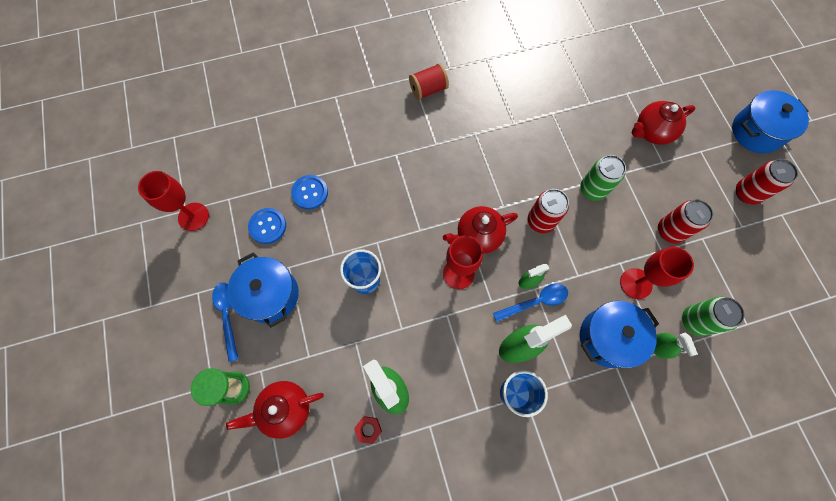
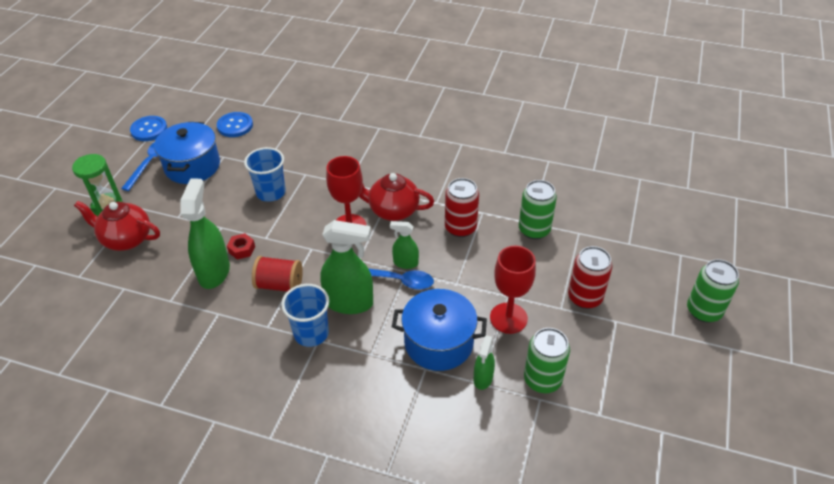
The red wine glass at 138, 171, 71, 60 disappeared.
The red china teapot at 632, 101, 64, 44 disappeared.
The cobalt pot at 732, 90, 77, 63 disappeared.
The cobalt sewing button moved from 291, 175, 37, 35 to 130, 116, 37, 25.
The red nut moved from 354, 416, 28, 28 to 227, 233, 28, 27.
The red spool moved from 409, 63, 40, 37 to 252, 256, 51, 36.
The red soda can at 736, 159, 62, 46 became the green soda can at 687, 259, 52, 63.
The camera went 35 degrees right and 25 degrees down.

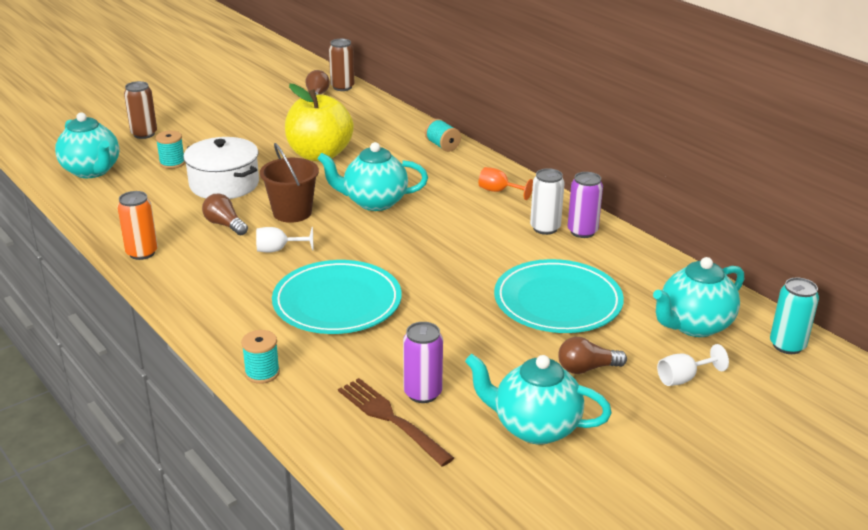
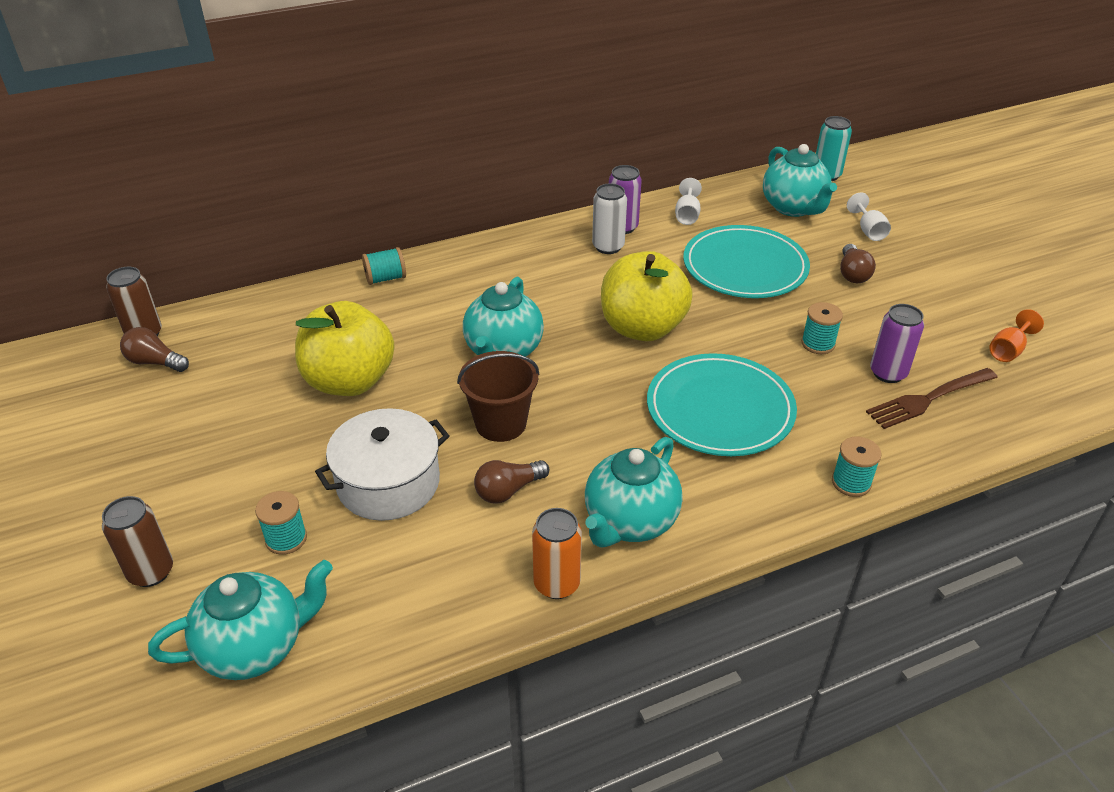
The golden apple fruit at 601, 251, 92, 90 appeared.
The turquoise spool at 801, 302, 42, 52 appeared.
The pure white wine glass moved from 256, 227, 57, 25 to 675, 178, 27, 47.
The turquoise china teapot moved from 465, 354, 147, 91 to 585, 437, 98, 110.
The orange-coloured wine glass moved from 478, 167, 55, 33 to 989, 309, 55, 53.
The camera went 75 degrees left and 10 degrees up.

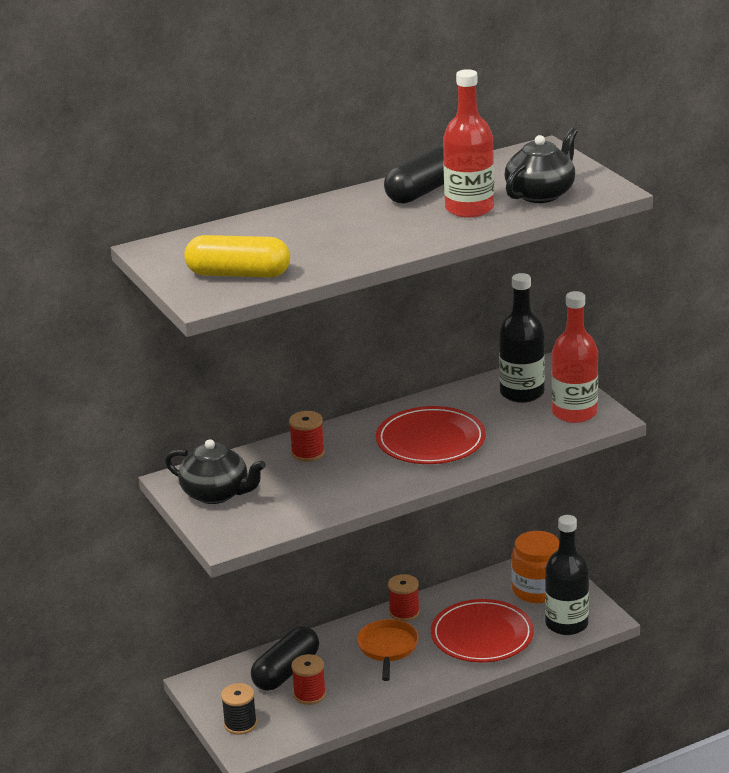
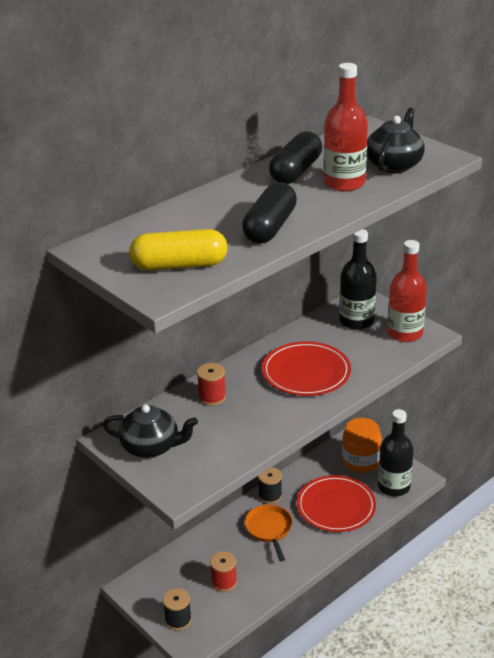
The ebony pill shape moved from 251, 626, 68, 65 to 242, 182, 55, 61.
The red spool at 388, 574, 32, 47 became the ebony spool at 258, 467, 24, 37.
The camera went 15 degrees left and 5 degrees up.

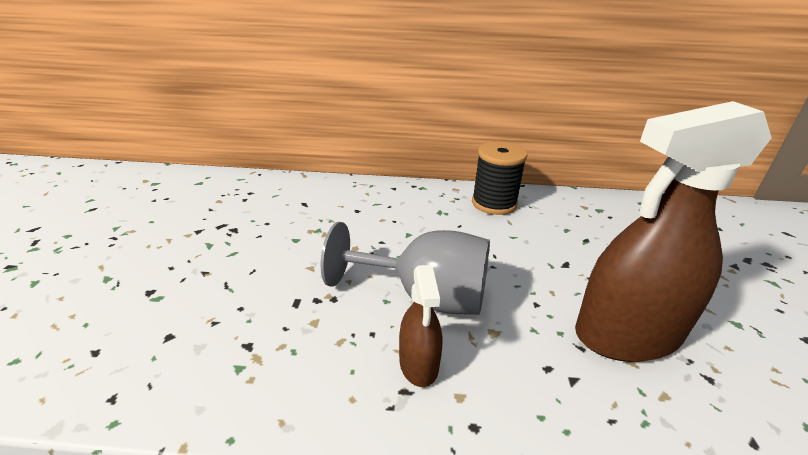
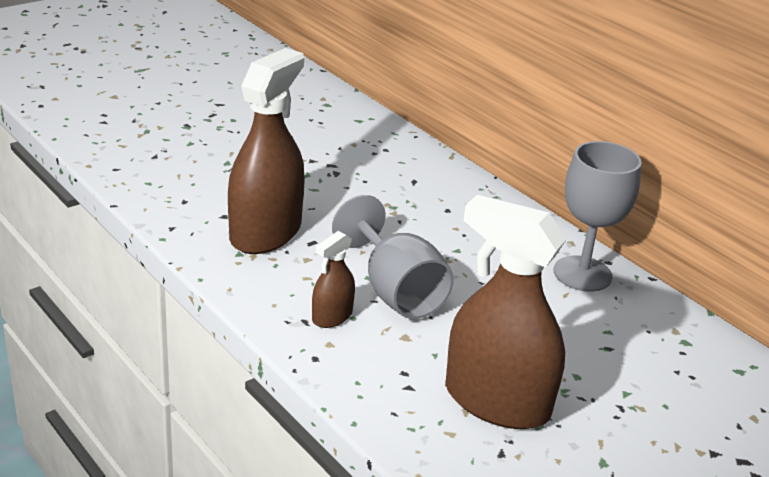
The dark brown sprayer at 228, 48, 77, 206 appeared.
The ebony spool at 472, 142, 55, 73 was replaced by the gray wine glass at 554, 141, 88, 151.
The camera went 45 degrees right and 0 degrees up.

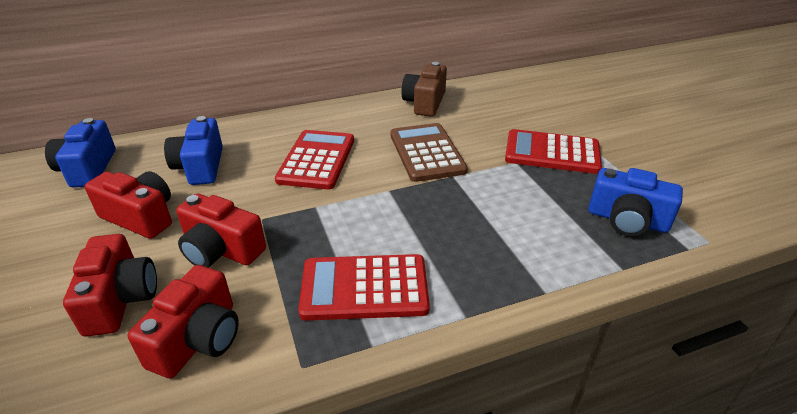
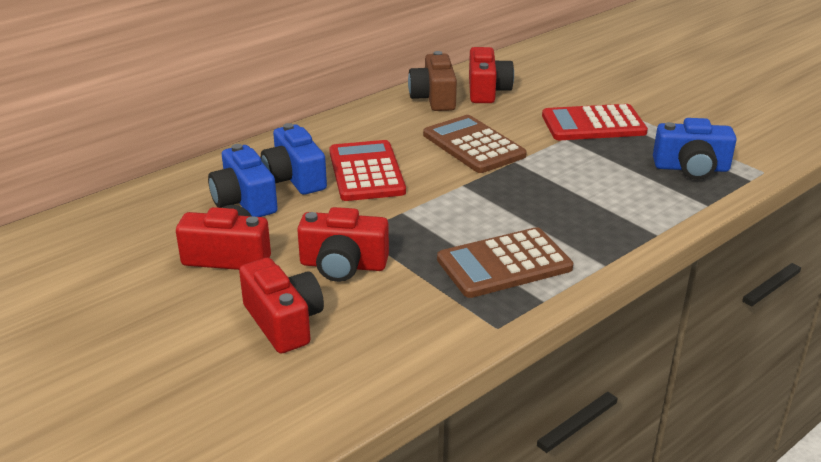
The cobalt compact camera moved from 45, 118, 71, 69 to 261, 123, 66, 72.
The red compact camera moved from 128, 265, 111, 113 to 469, 47, 45, 56.
The red adding machine at 298, 254, 132, 67 became the dark brown adding machine at 437, 227, 136, 71.
The camera went 20 degrees left and 5 degrees down.

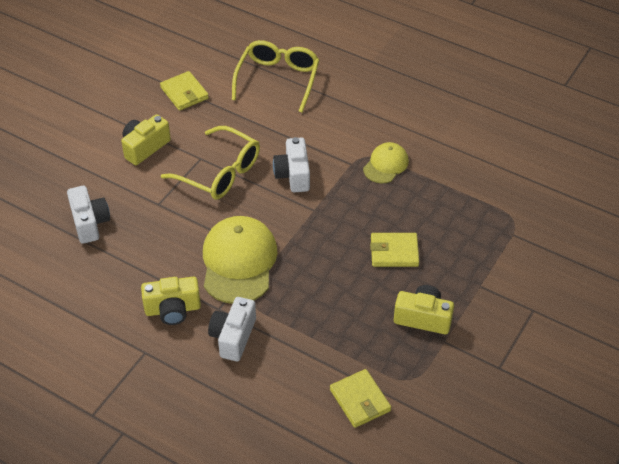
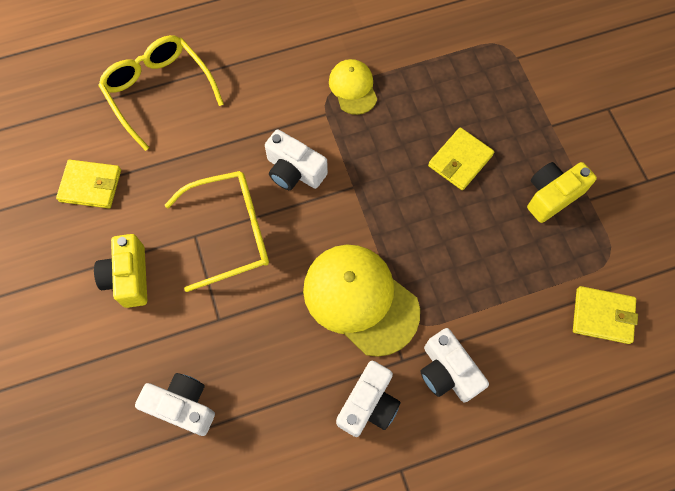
The golden compact camera at 141, 277, 60, 48 became the pure white compact camera at 336, 361, 64, 76.
The camera went 50 degrees left and 20 degrees up.

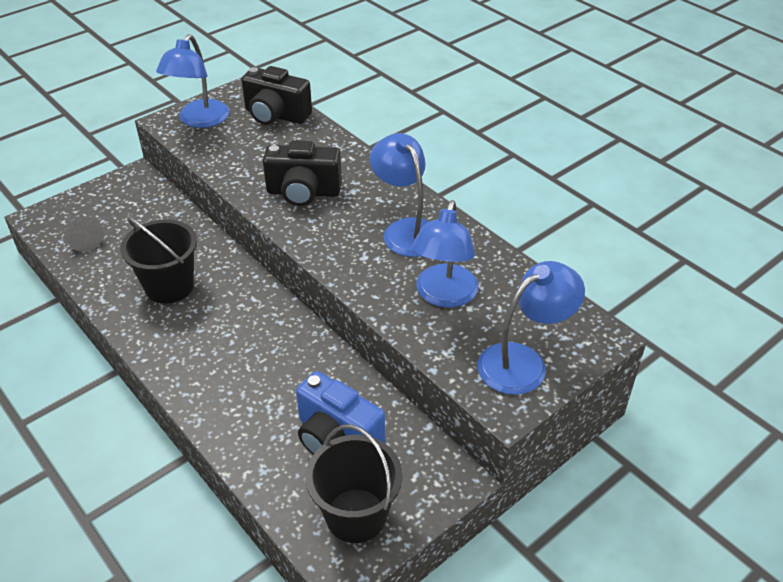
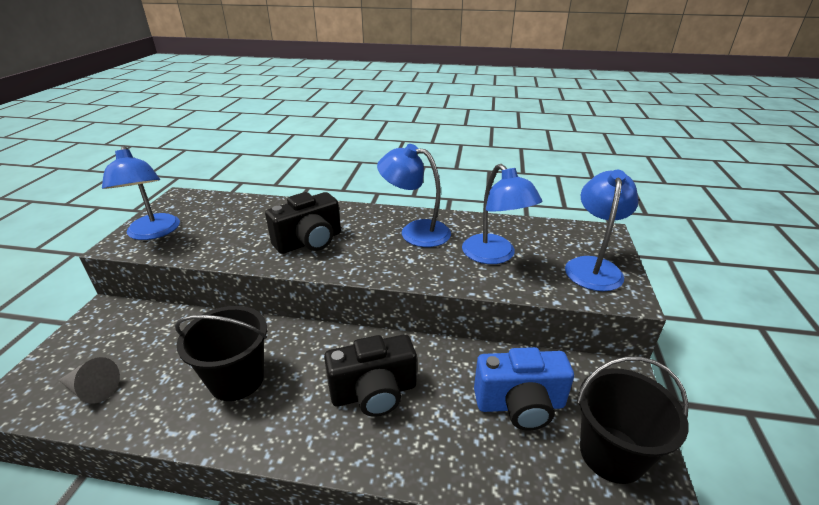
The ebony compact camera moved from 241, 66, 71, 59 to 324, 334, 93, 83.
The camera went 40 degrees left and 10 degrees down.

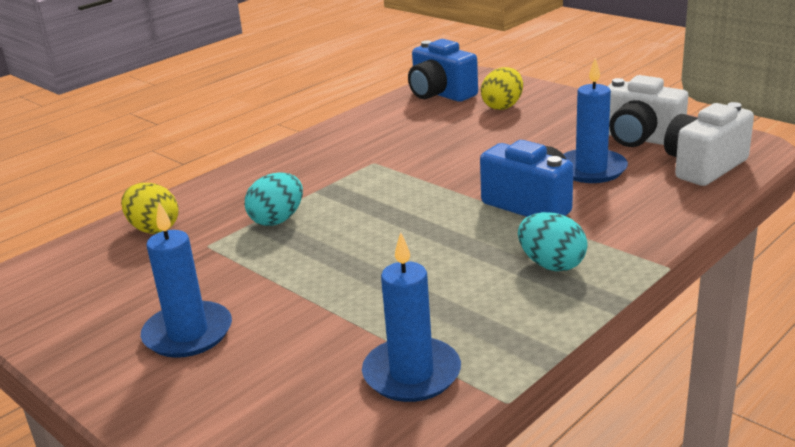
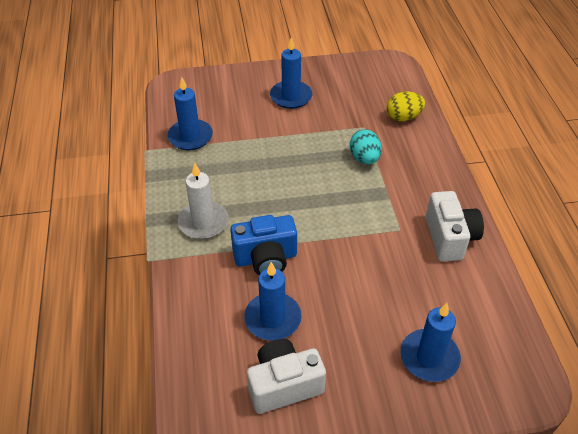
The cobalt compact camera at 408, 39, 70, 63 disappeared.
The pure white compact camera moved from 664, 102, 90, 84 to 426, 191, 58, 71.
The golden egg at 481, 67, 42, 43 was replaced by the cobalt wax candle at 401, 303, 60, 79.
The turquoise egg at 518, 212, 70, 59 was replaced by the pure white wax candle at 178, 163, 51, 76.
The camera went 125 degrees right and 20 degrees up.

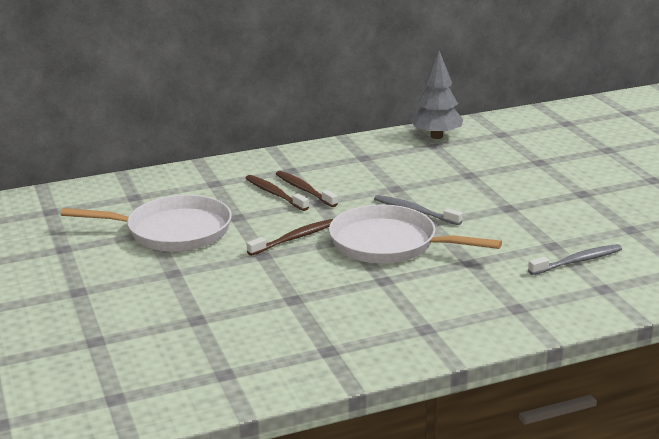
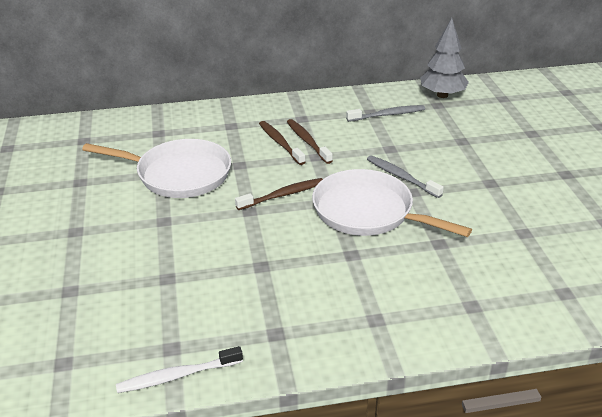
The pure white dental brush at 116, 346, 127, 47 appeared.
The gray dental brush moved from 528, 244, 94, 31 to 346, 105, 79, 17.
The camera went 10 degrees right and 10 degrees up.

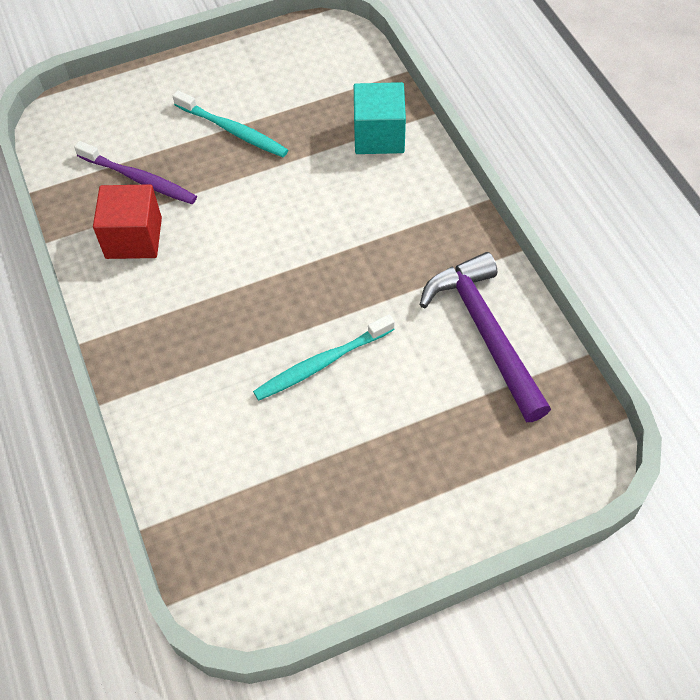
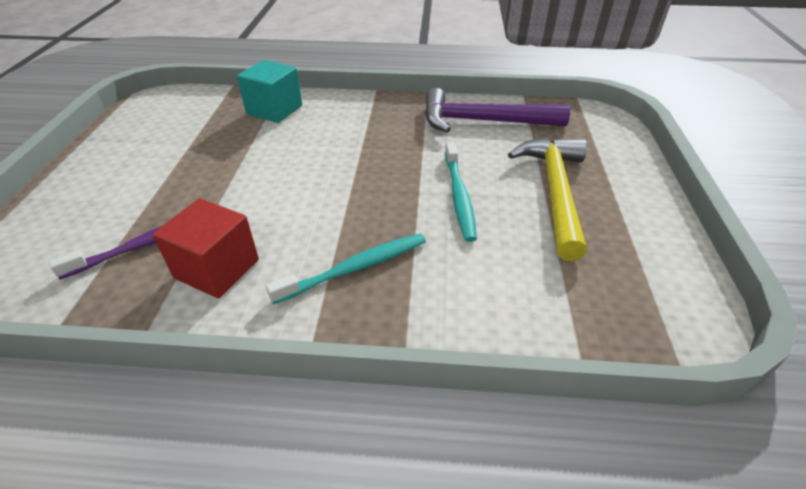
The golden claw hammer at 508, 138, 79, 123 appeared.
The turquoise dental brush moved from 173, 90, 115, 67 to 266, 233, 160, 71.
The camera went 65 degrees left and 15 degrees down.

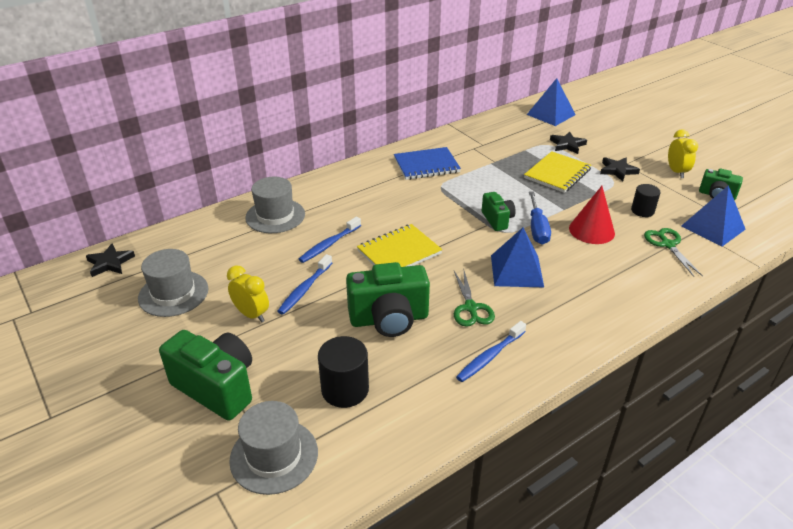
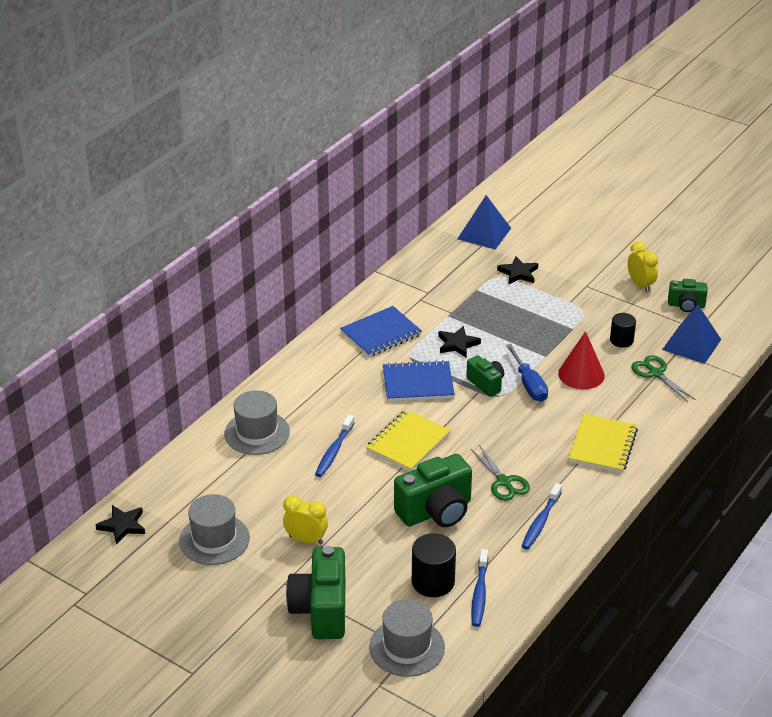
The cobalt pyramid at 491, 228, 53, 59 disappeared.
The cobalt exercise book at 383, 360, 72, 41 appeared.
The cobalt dental brush moved from 277, 254, 55, 61 to 471, 549, 17, 78.
The golden exercise book moved from 524, 151, 68, 42 to 568, 414, 70, 59.
The ebony star moved from 600, 157, 40, 24 to 438, 326, 43, 31.
The green compact camera at 159, 330, 93, 91 turned 105 degrees counterclockwise.
The camera went 20 degrees left and 0 degrees up.

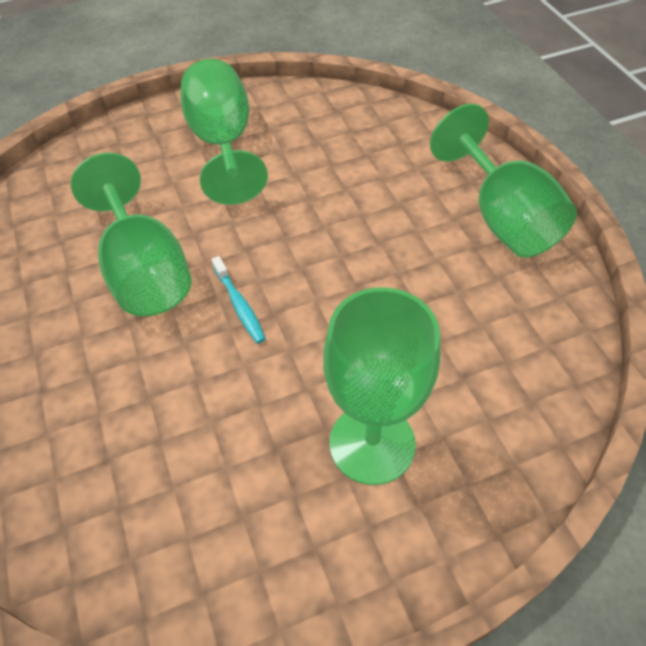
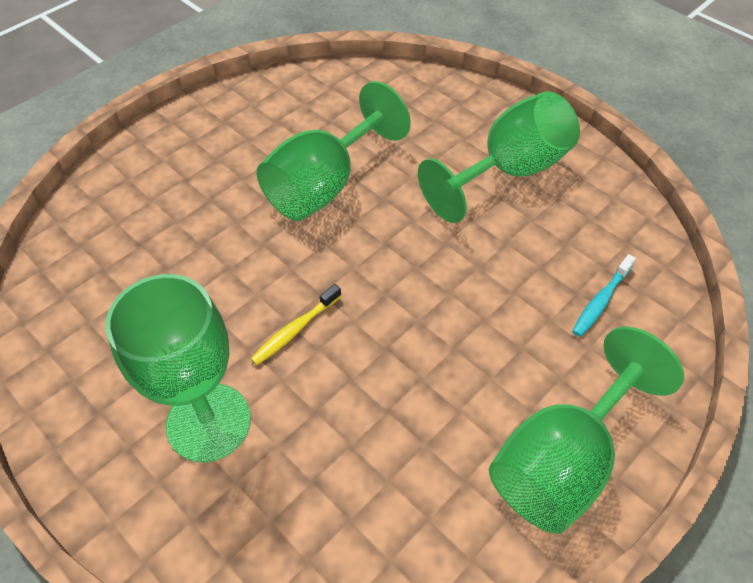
The golden dental brush at 250, 284, 91, 81 appeared.
The turquoise dental brush moved from 212, 256, 54, 88 to 572, 254, 64, 83.
The camera went 65 degrees right and 0 degrees up.

